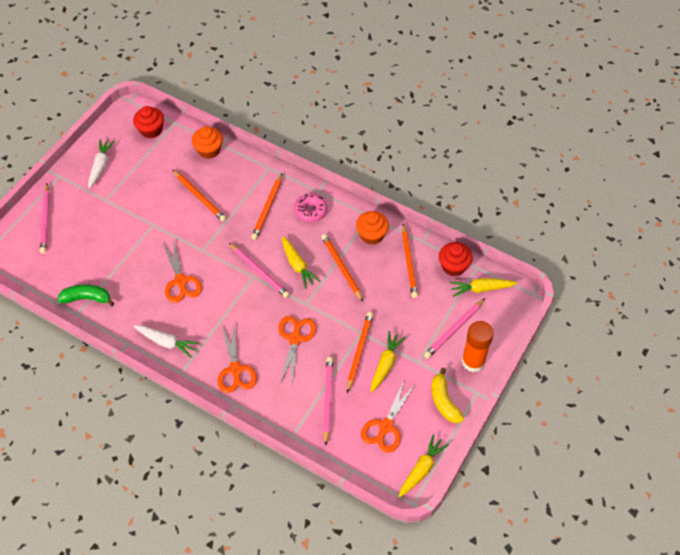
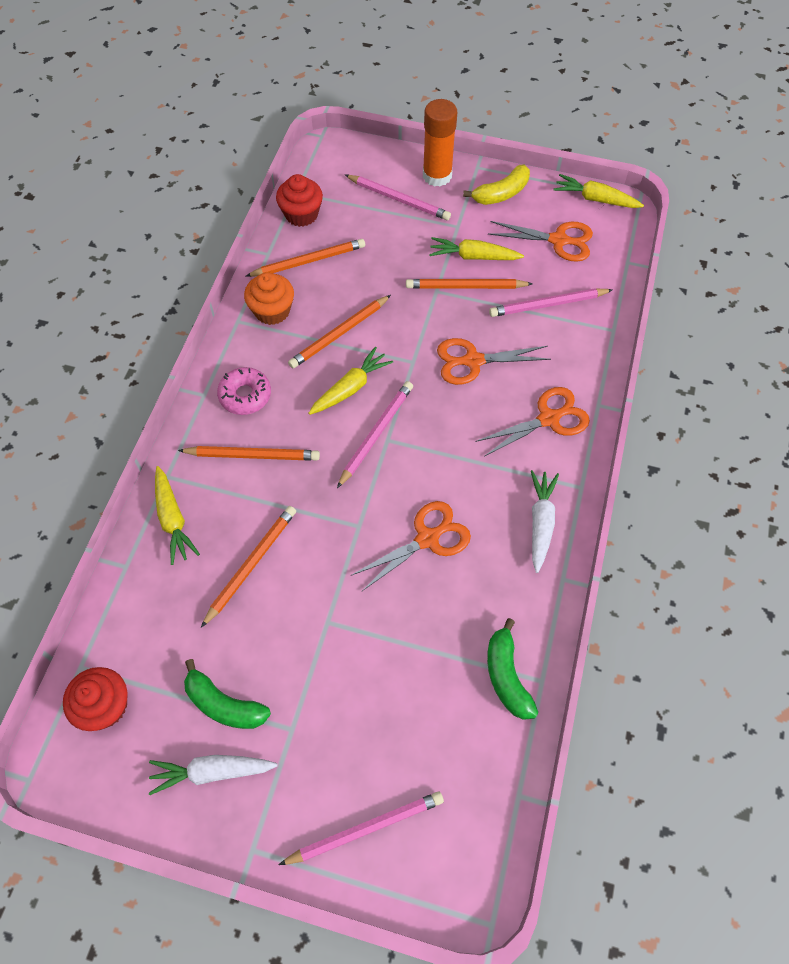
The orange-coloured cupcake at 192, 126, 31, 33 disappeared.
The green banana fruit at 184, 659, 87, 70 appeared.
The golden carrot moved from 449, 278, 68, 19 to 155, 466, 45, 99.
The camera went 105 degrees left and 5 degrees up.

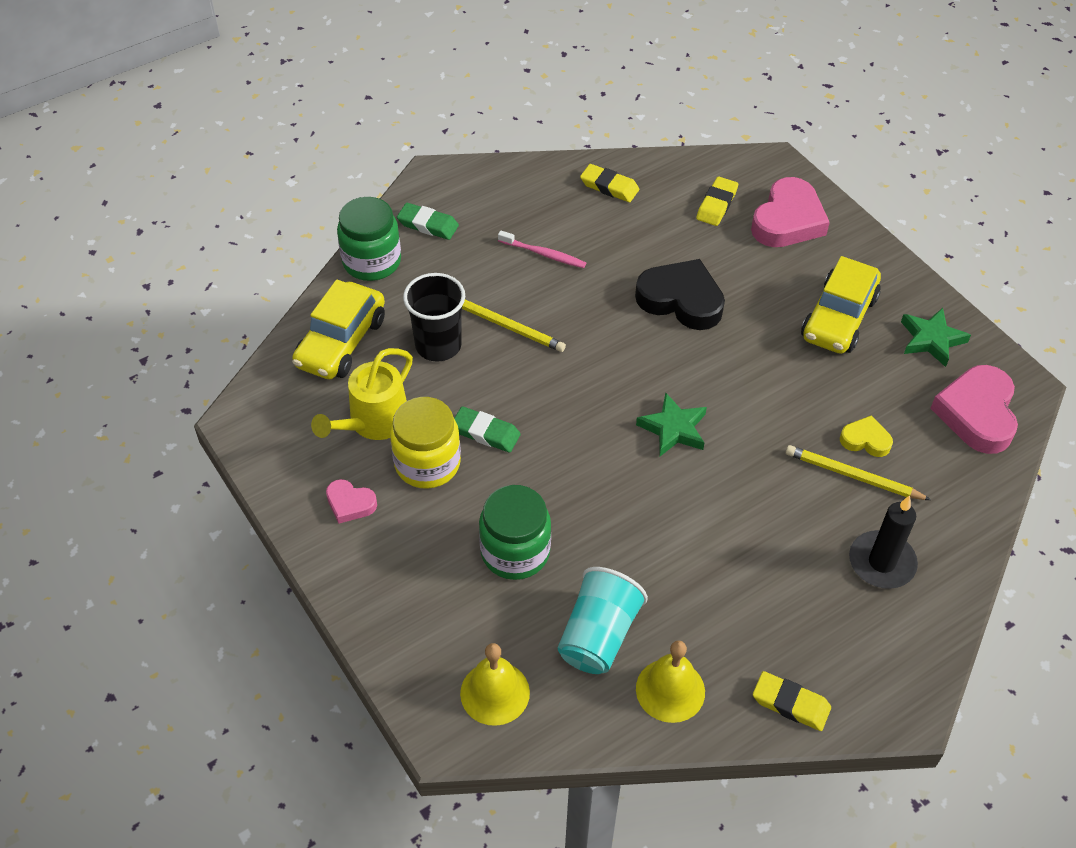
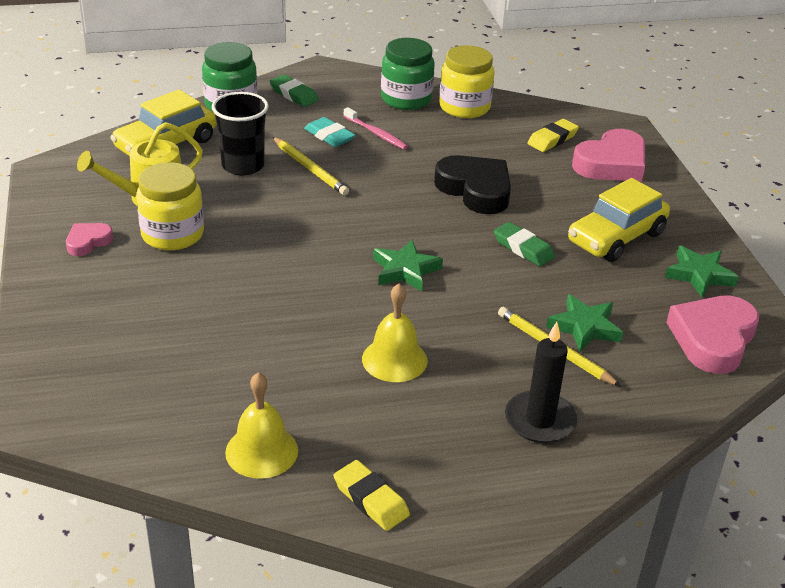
The turquoise beaker at 558, 567, 90, 107 disappeared.
The turquoise gum eraser at 304, 117, 52, 30 appeared.
The green gum eraser moved from 454, 406, 67, 46 to 494, 222, 61, 44.
The golden hand bell moved from 460, 643, 70, 83 to 362, 284, 66, 98.
The green preserve jar moved from 479, 485, 72, 95 to 381, 38, 54, 72.
The golden gum eraser at 580, 164, 59, 38 was replaced by the golden preserve jar at 439, 45, 56, 73.
The golden love heart at 840, 415, 53, 42 was replaced by the green star at 546, 294, 77, 58.
The rosy love heart at 326, 479, 51, 45 turned 90 degrees clockwise.
The camera went 20 degrees right and 15 degrees down.

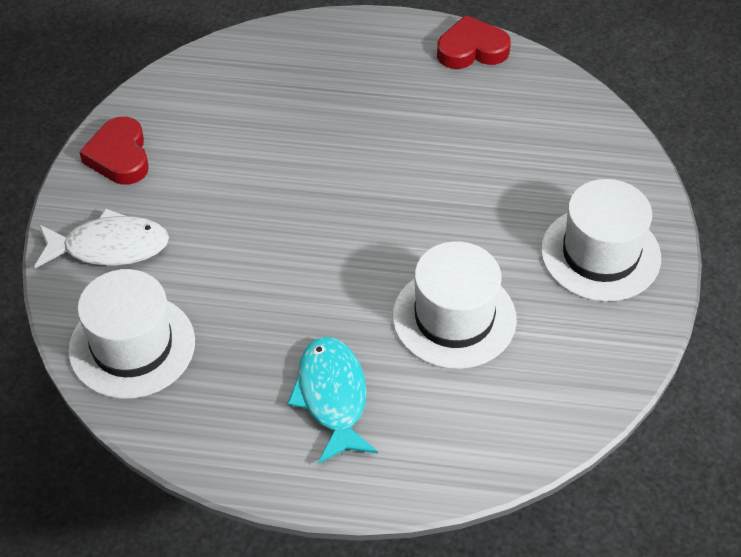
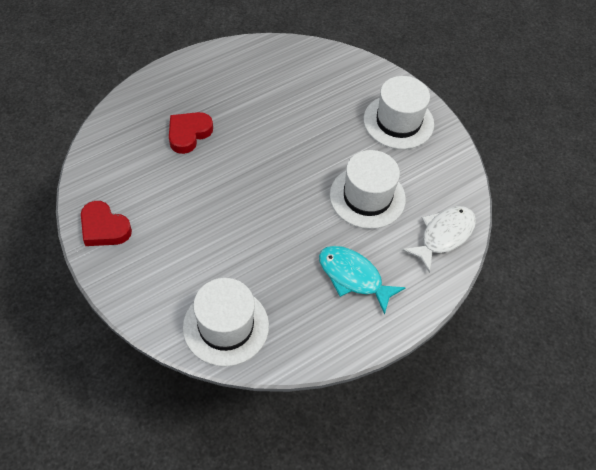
The pure white toy fish moved from 34, 208, 135, 60 to 402, 206, 74, 67.
The red love heart moved from 437, 15, 74, 54 to 169, 112, 44, 42.
The camera went 45 degrees left and 5 degrees up.

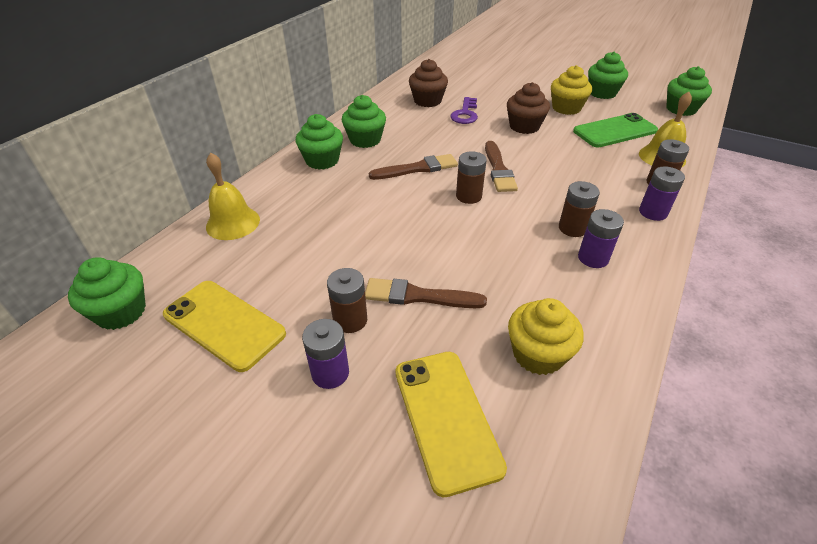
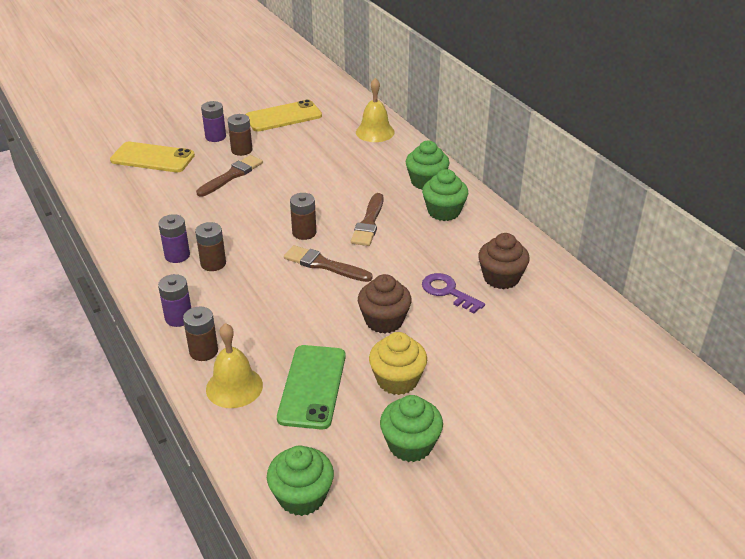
The green cupcake at 68, 257, 78, 73 disappeared.
The golden cupcake at 508, 298, 76, 77 disappeared.
The camera went 120 degrees right and 5 degrees down.

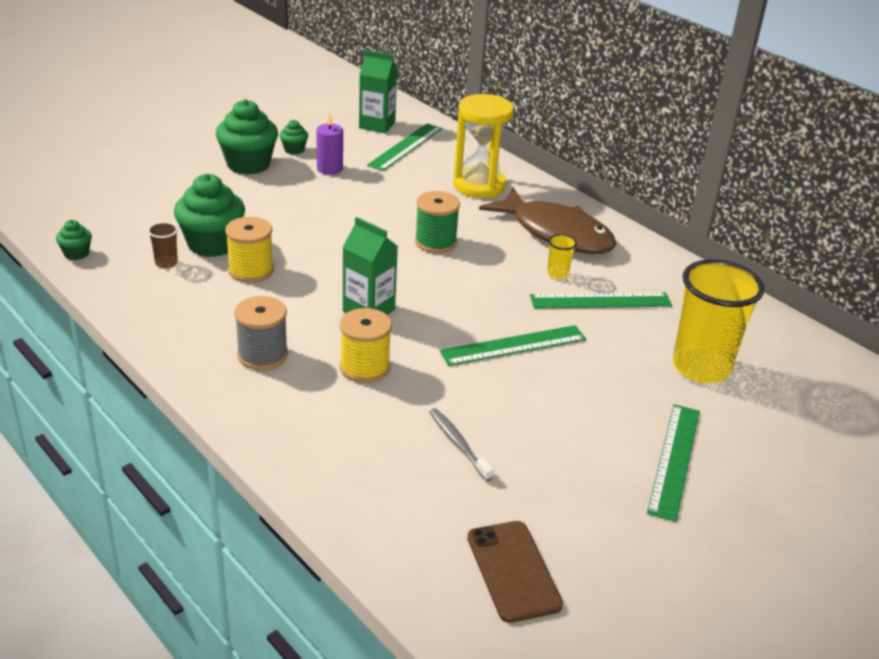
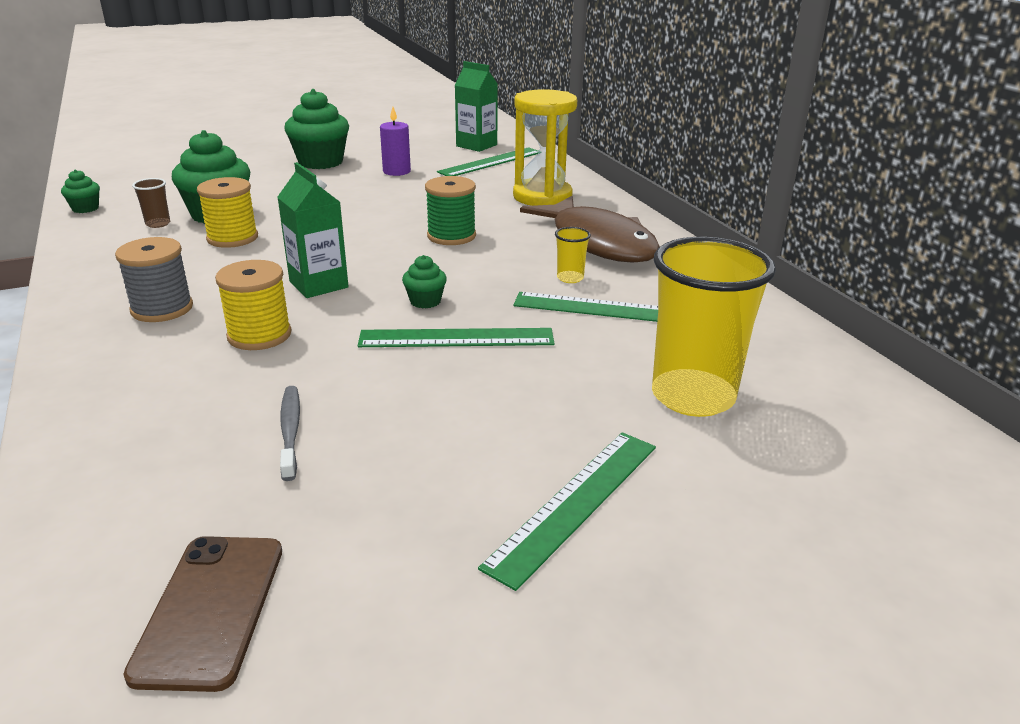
The green cupcake moved from 280, 120, 28, 35 to 402, 255, 45, 54.
The camera went 20 degrees right and 5 degrees down.

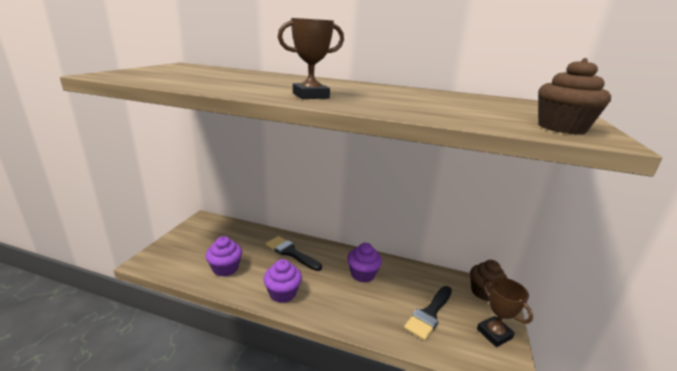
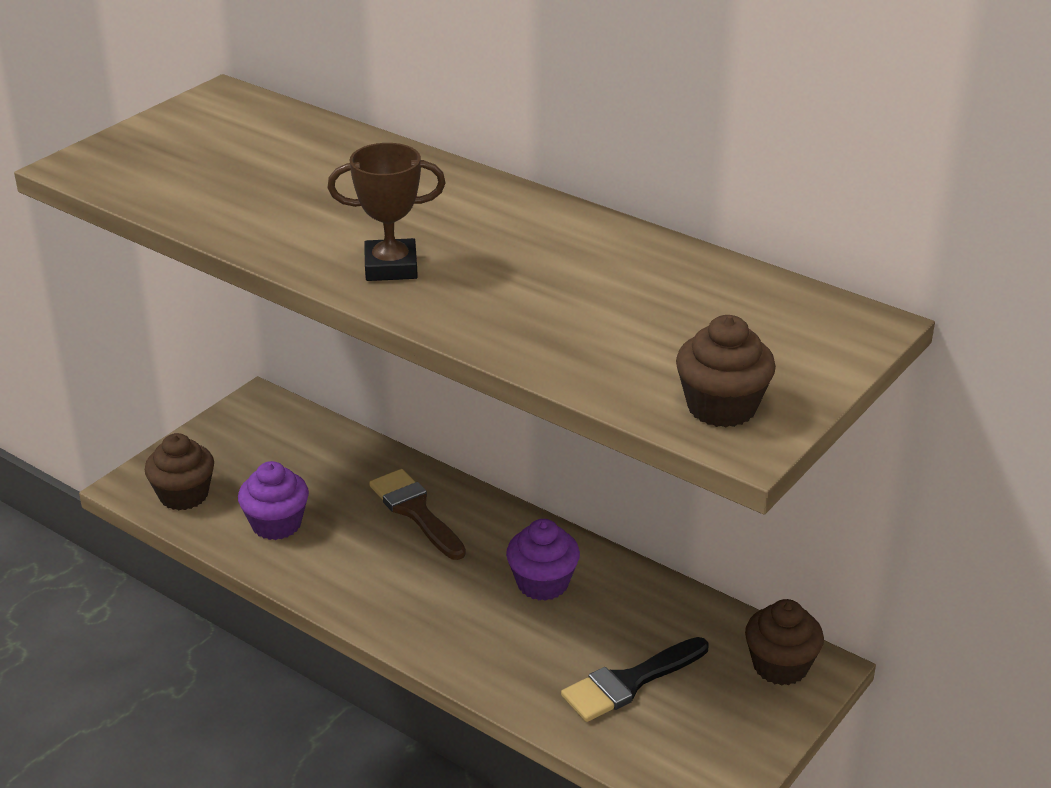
The royal purple cupcake at 263, 259, 39, 44 disappeared.
The dark brown trophy at 477, 278, 56, 69 disappeared.
The dark brown cupcake at 145, 433, 69, 77 appeared.
The ebony brush at 266, 236, 56, 35 became the dark brown brush at 369, 469, 97, 91.
The camera went 20 degrees right and 10 degrees up.

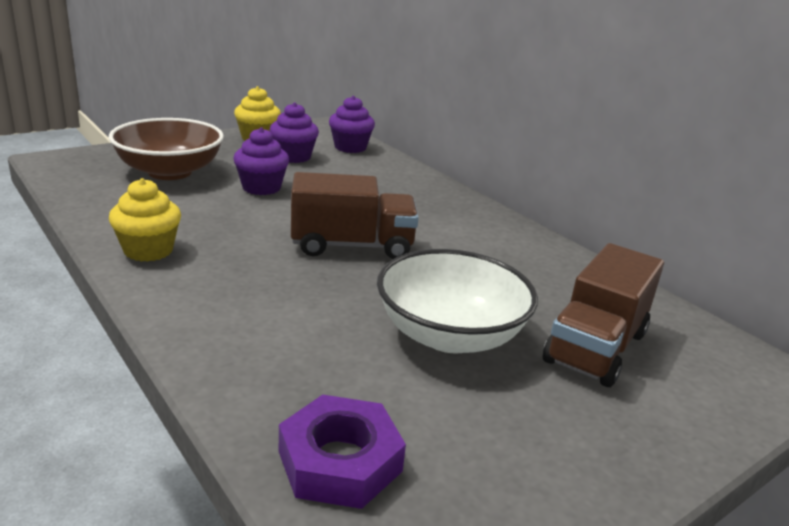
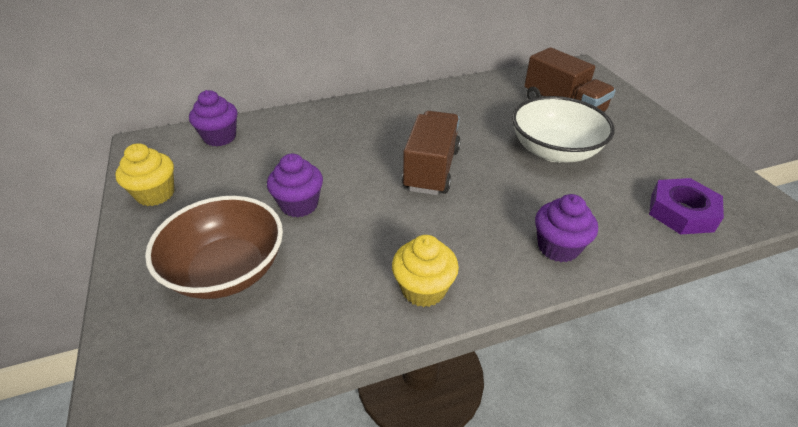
The royal purple cupcake moved from 270, 102, 49, 61 to 535, 194, 63, 68.
The camera went 70 degrees left and 15 degrees up.

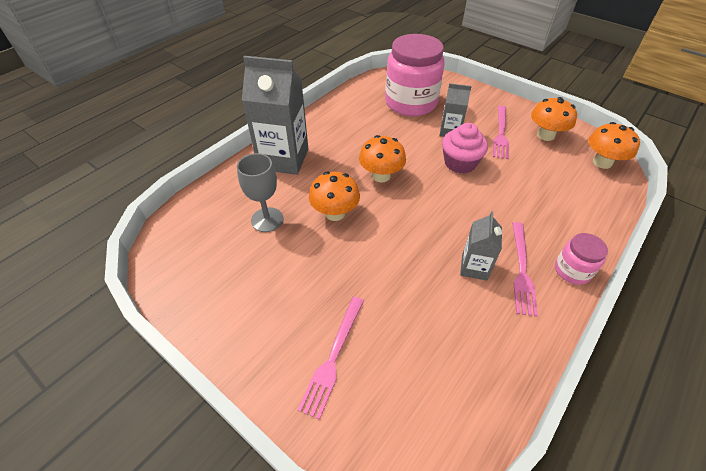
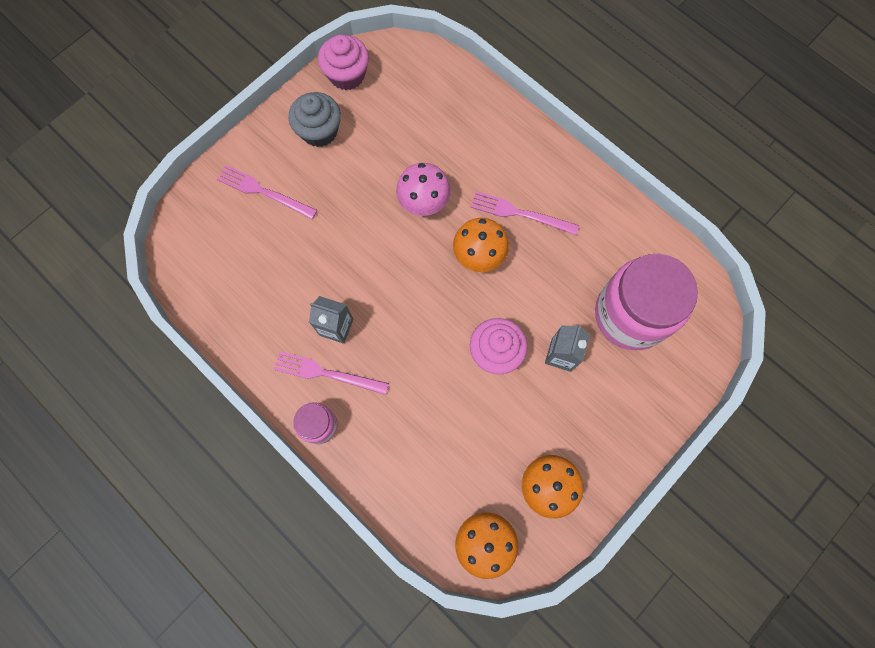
The gray wine glass at 237, 153, 47, 79 disappeared.
The gray milk carton at 242, 56, 66, 119 disappeared.
The gray cupcake at 288, 92, 53, 55 appeared.
The rosy cupcake at 318, 35, 51, 55 appeared.
The rosy dinner fork moved from 493, 106, 16, 53 to 471, 191, 108, 44.
The orange-coloured fungus at 309, 172, 51, 49 became the rosy fungus at 396, 163, 55, 53.
The camera went 95 degrees right and 25 degrees up.

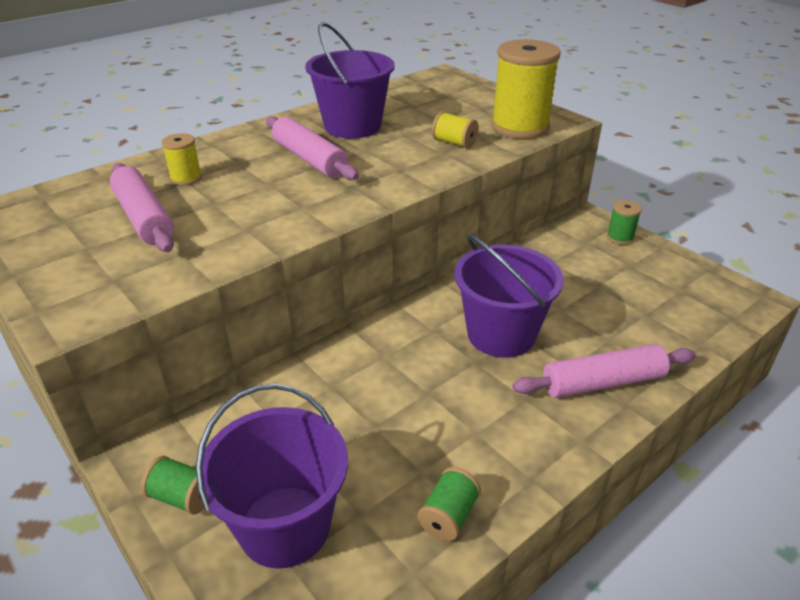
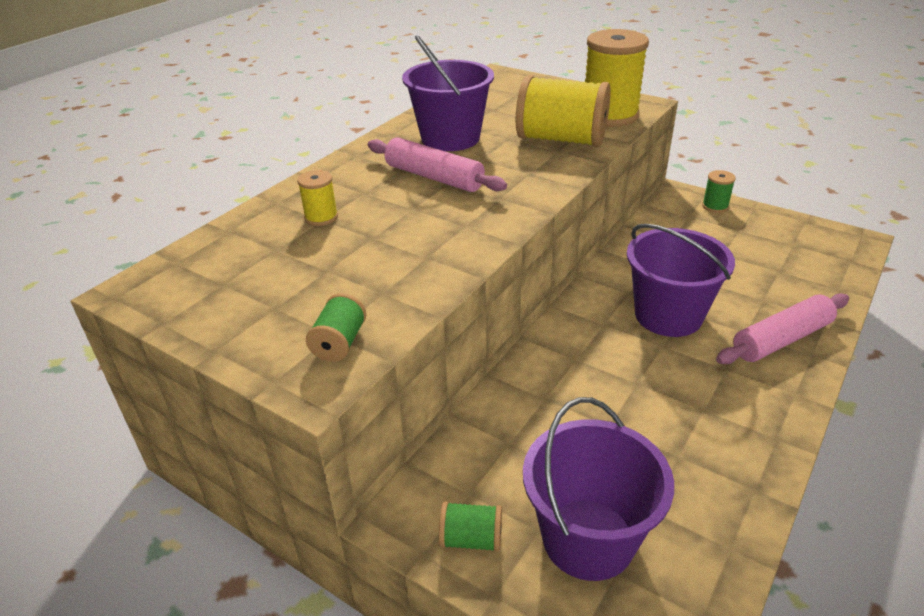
The rosy rolling pin at 110, 163, 64, 89 disappeared.
The green spool moved from 418, 467, 63, 74 to 306, 293, 60, 69.
The golden spool at 432, 111, 47, 38 changed to 2.14 times the size.
The camera went 15 degrees left and 0 degrees up.

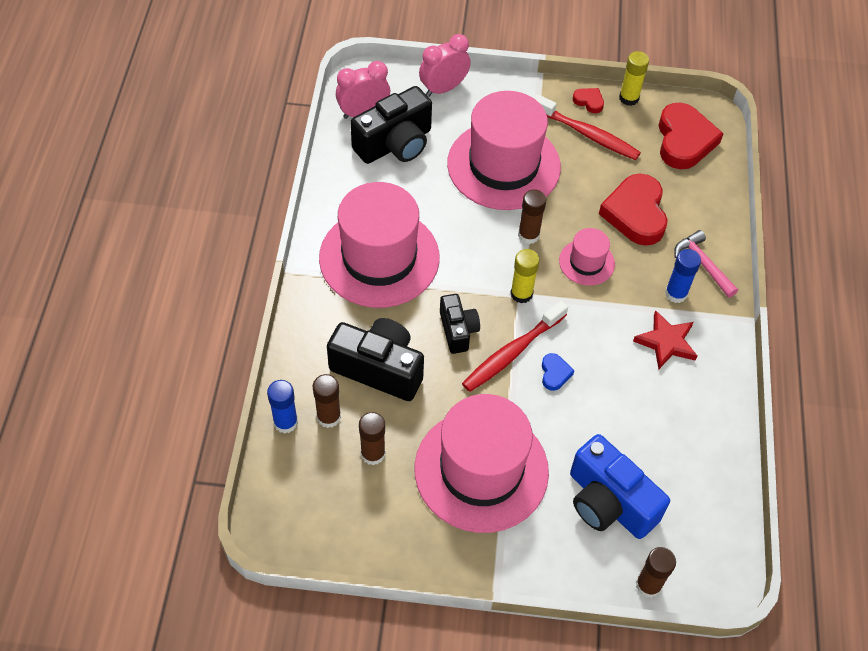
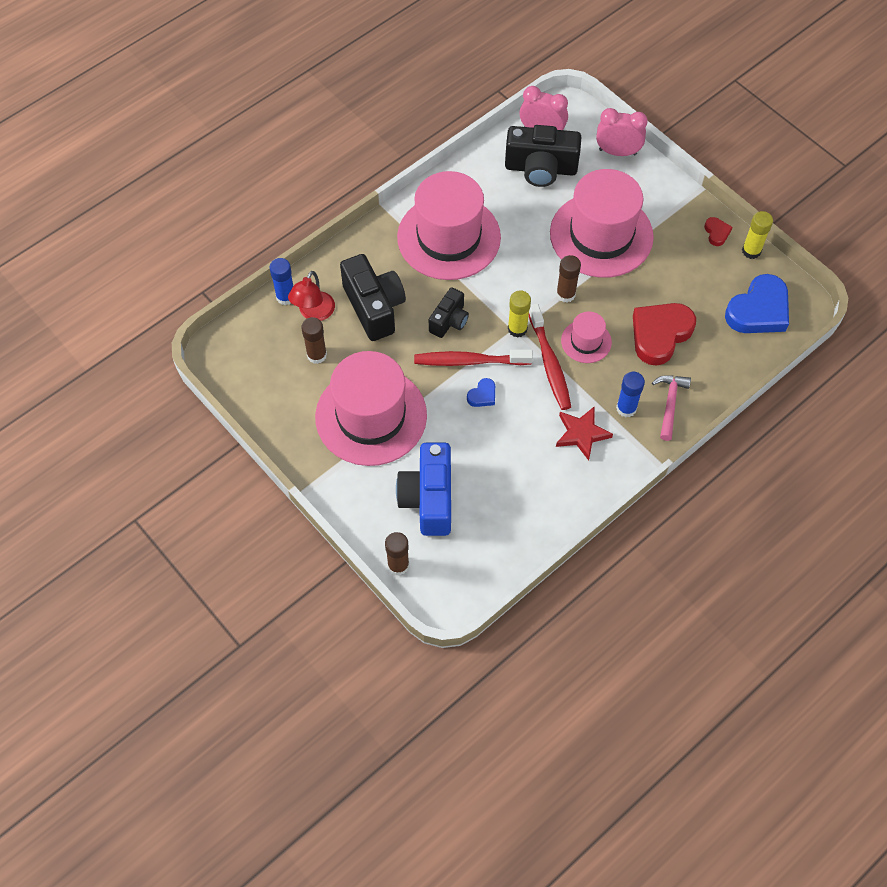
The red dental brush moved from 534, 94, 107, 66 to 529, 303, 42, 107.
The dark brown stick of glue at 313, 374, 28, 54 was replaced by the red reading lamp at 288, 271, 47, 50.
The red love heart at 658, 103, 66, 66 became the cobalt love heart at 725, 274, 64, 59.
The camera went 45 degrees right and 5 degrees up.

